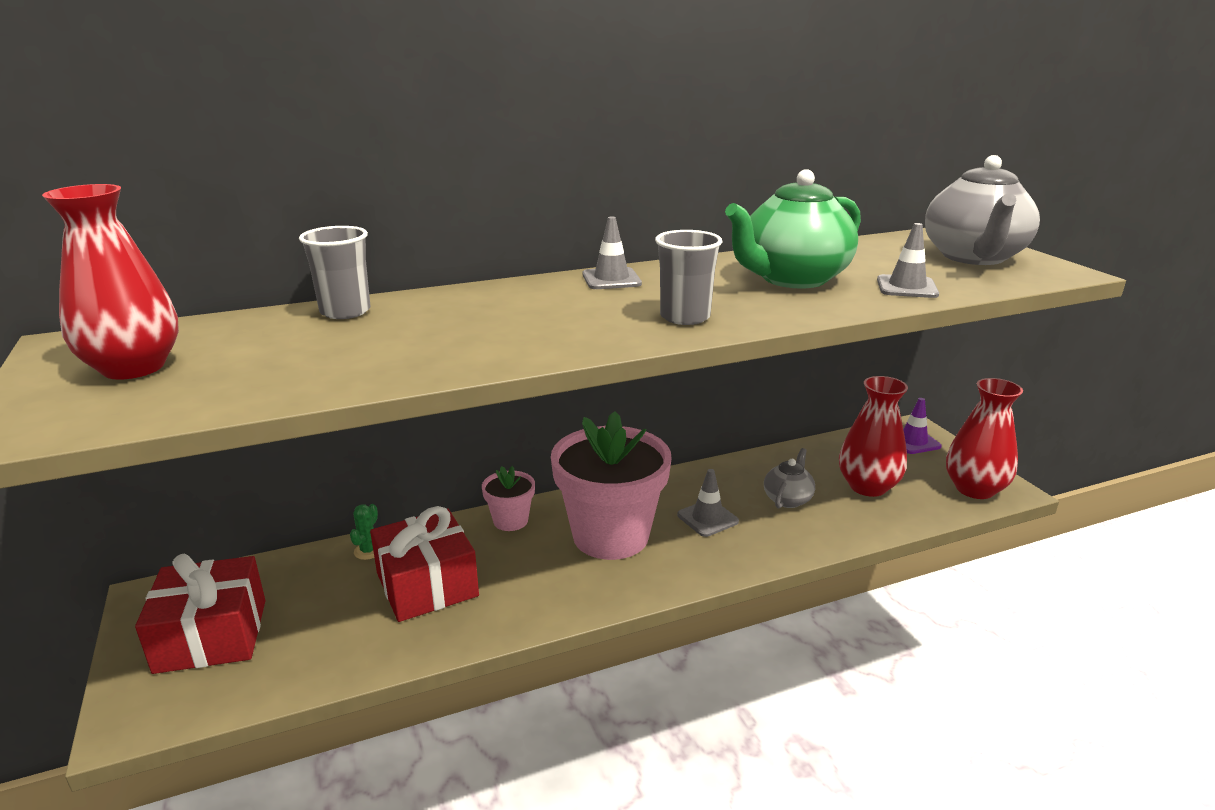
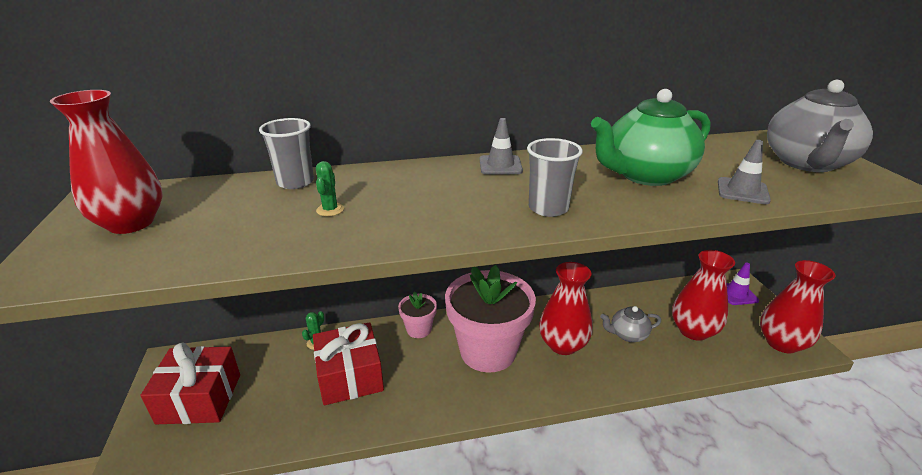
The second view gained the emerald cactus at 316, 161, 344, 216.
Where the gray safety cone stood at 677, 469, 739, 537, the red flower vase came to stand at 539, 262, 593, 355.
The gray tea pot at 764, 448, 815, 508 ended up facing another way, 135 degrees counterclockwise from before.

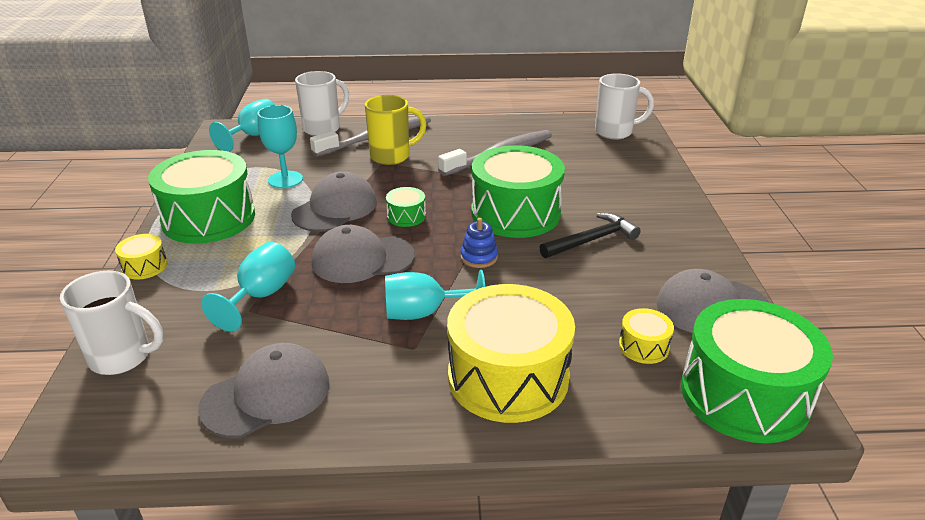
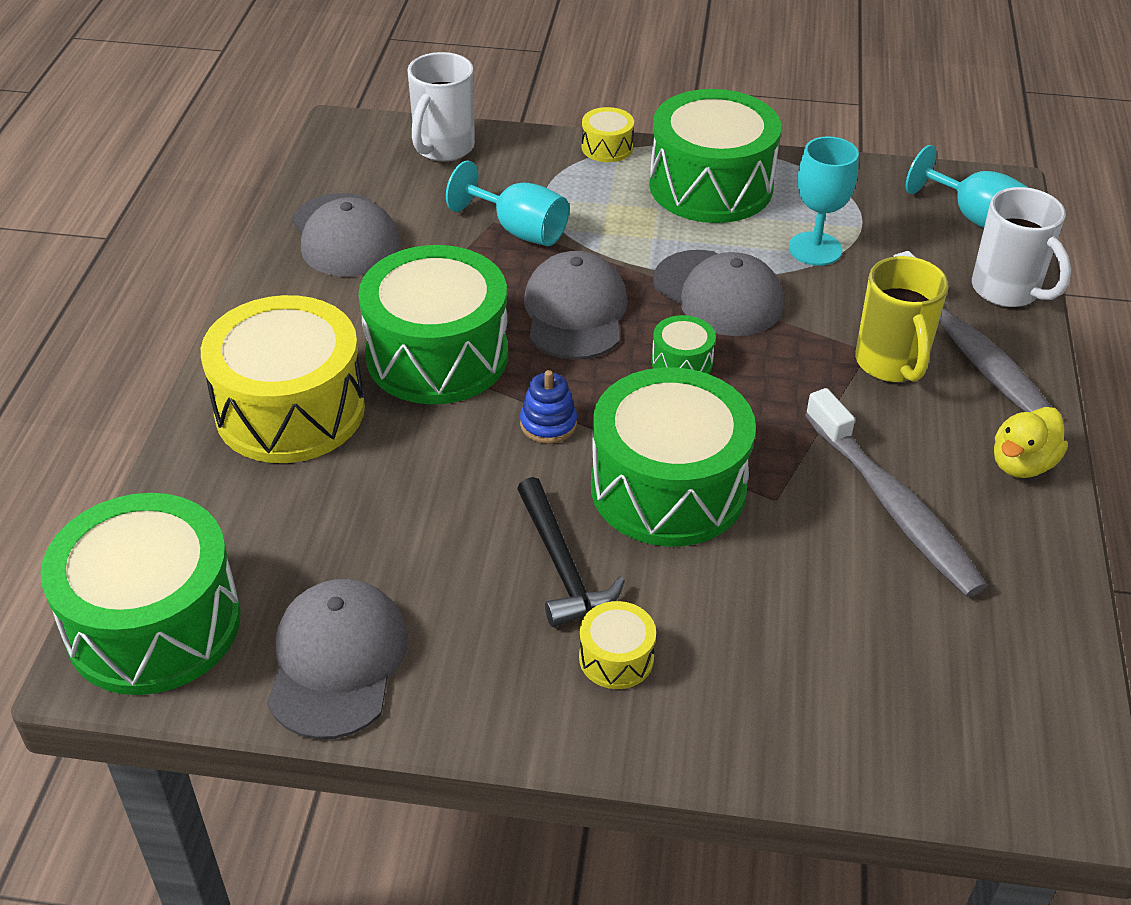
Where the aqua wine glass stood at 385, 270, 485, 320, the emerald snare drum came to stand at 358, 245, 508, 404.
The bright yellow snare drum ended up elsewhere, having gone from 619, 308, 674, 364 to 579, 601, 656, 689.
The second view gained the bright yellow toy duck at 994, 407, 1068, 478.
The second view lost the pure white coffee mug at 595, 73, 654, 139.

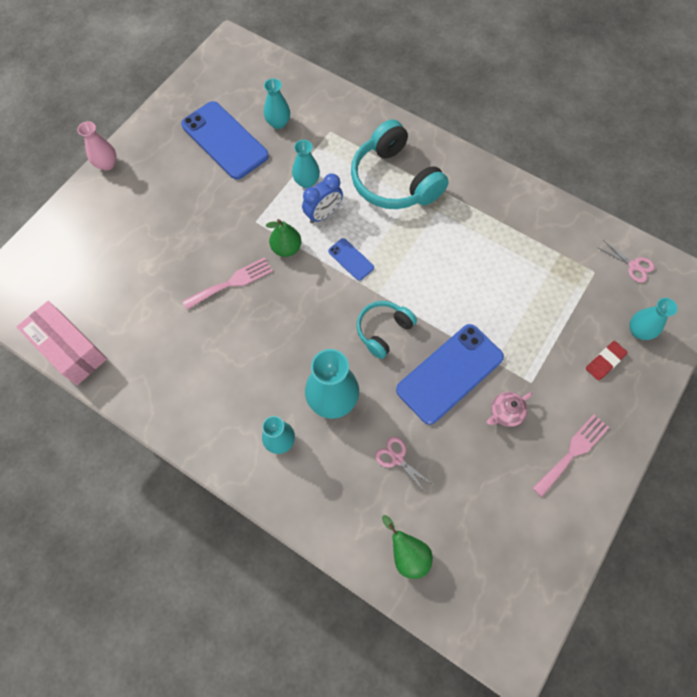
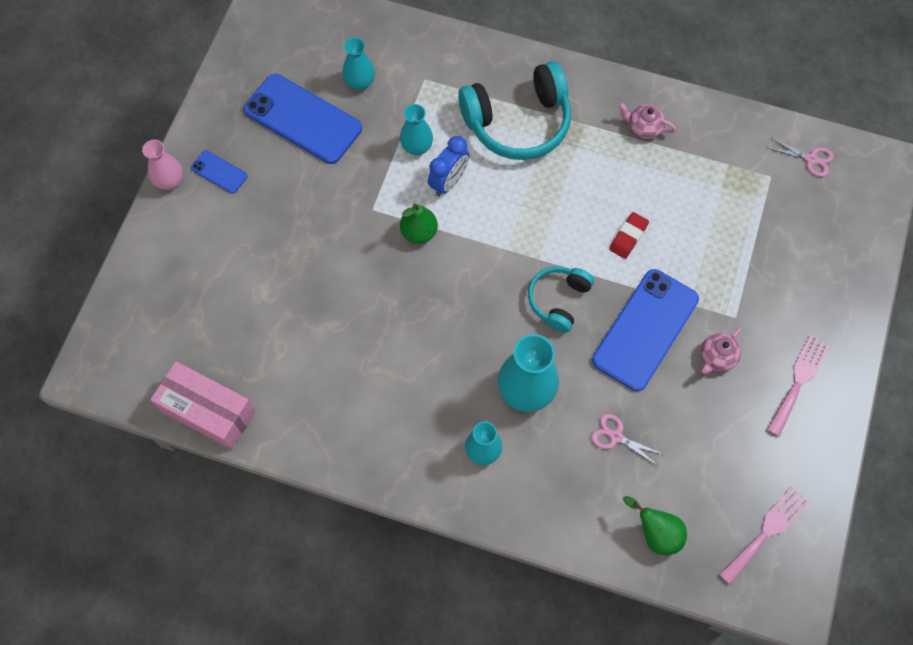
The cobalt smartphone ended up elsewhere, having gone from 328, 238, 374, 281 to 191, 150, 247, 194.
The aqua headset at 351, 119, 449, 209 ended up facing another way, 60 degrees counterclockwise from before.
The red pencil eraser ended up elsewhere, having gone from 586, 341, 628, 381 to 609, 212, 649, 259.
The second view gained the rosy tea pot at 618, 103, 676, 139.
The rosy table fork ended up elsewhere, having gone from 183, 257, 273, 310 to 719, 486, 809, 585.
The second view lost the aqua flower vase at 630, 298, 678, 340.

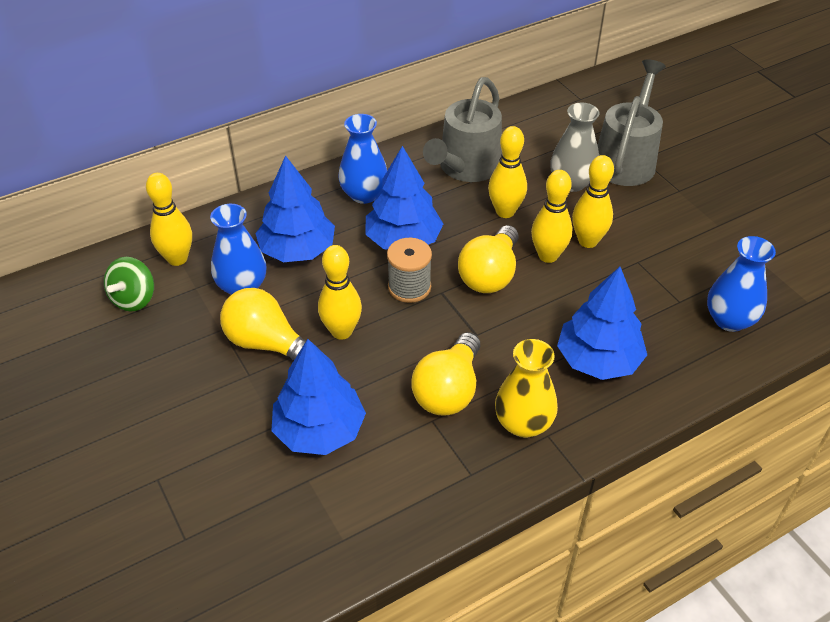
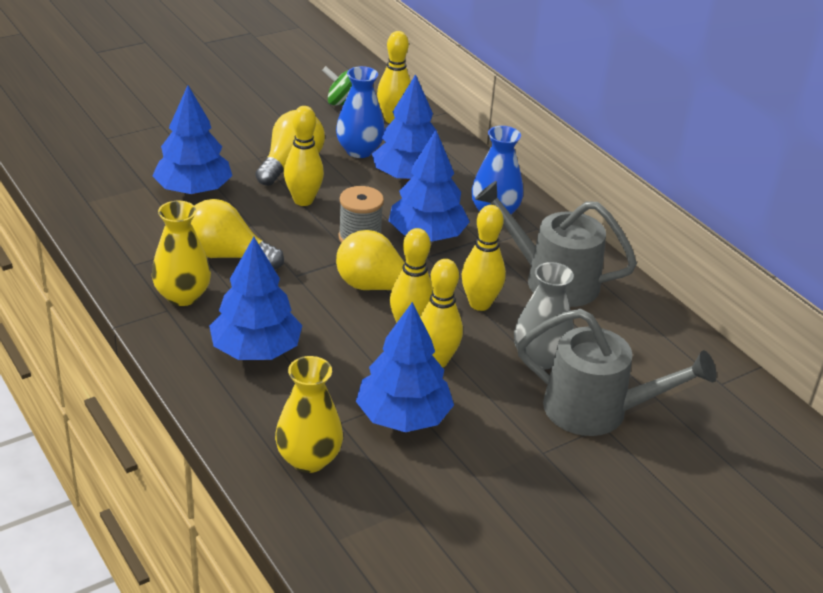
What was the cobalt flower vase at 707, 236, 776, 332 turned into the bright yellow flower vase at 275, 356, 343, 473.
The second view gained the cobalt tree at 356, 302, 454, 432.

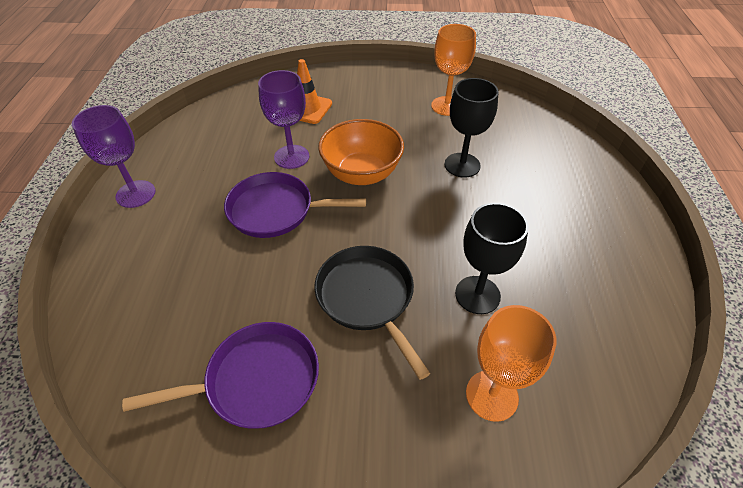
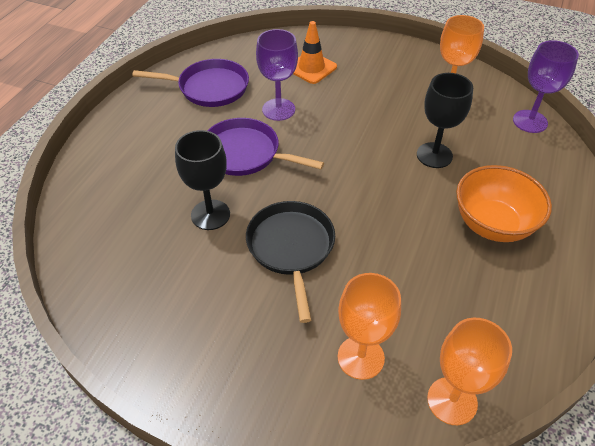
The violet skillet ended up elsewhere, having gone from 122, 322, 319, 429 to 132, 59, 249, 107.
The ebony wine glass ended up elsewhere, having gone from 455, 203, 529, 314 to 175, 130, 230, 230.
The second view gained the bright orange wine glass at 427, 318, 512, 425.
The bright orange serving bowl ended up elsewhere, having gone from 318, 119, 404, 185 to 456, 165, 552, 242.
The violet wine glass ended up elsewhere, having gone from 72, 105, 155, 208 to 513, 40, 579, 133.

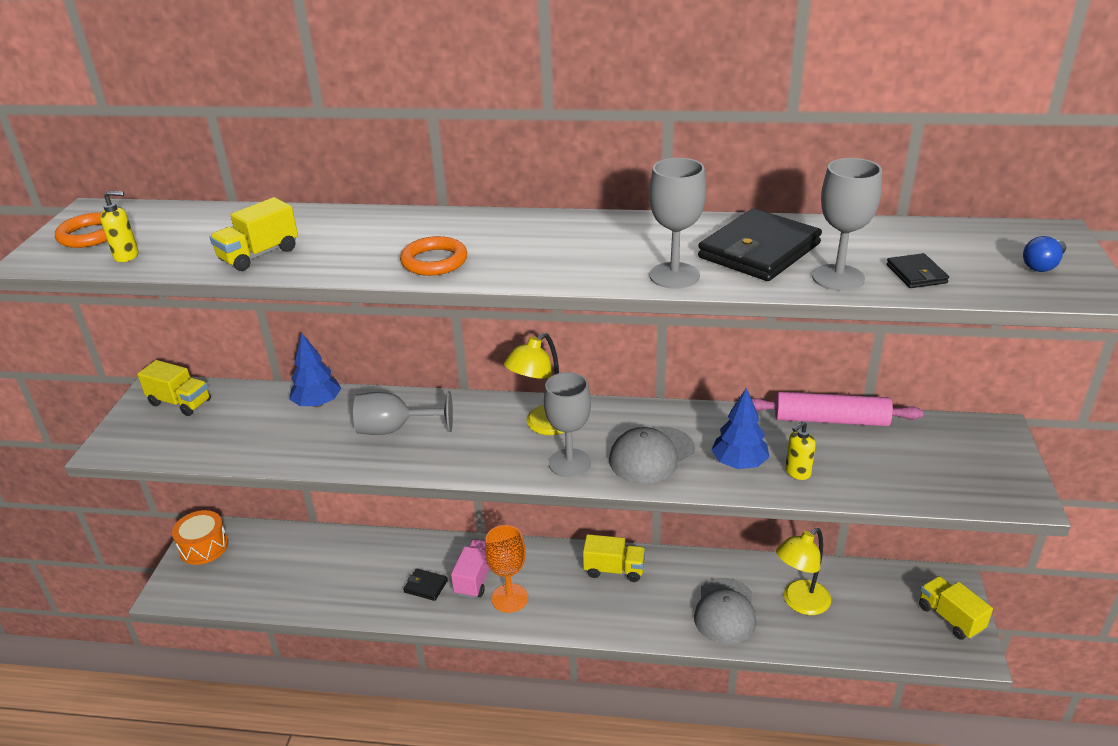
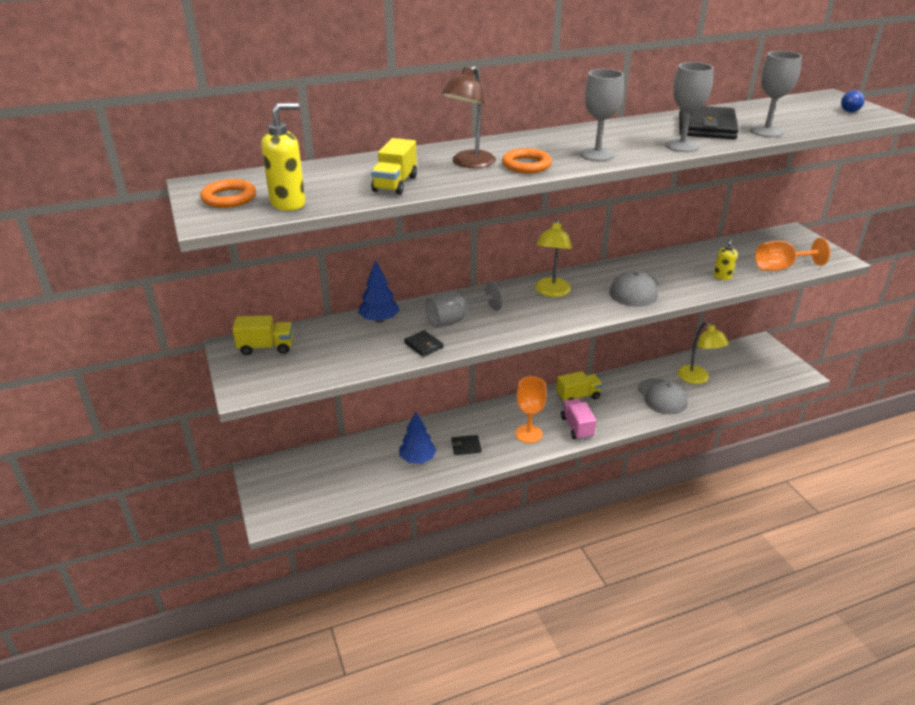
The size of the bright yellow soap pump at 100, 191, 138, 262 changed by a factor of 1.67.
The cobalt tree ended up elsewhere, having gone from 711, 388, 769, 469 to 399, 412, 437, 464.
The ebony card wallet ended up elsewhere, having gone from 886, 253, 949, 288 to 404, 330, 444, 357.
The second view gained the russet desk lamp at 441, 66, 496, 168.
The rosy lorry ended up elsewhere, having gone from 451, 539, 490, 599 to 561, 399, 597, 440.
The gray wine glass ended up elsewhere, having gone from 544, 372, 591, 478 to 580, 69, 624, 161.
The bright yellow desk lamp at 776, 528, 831, 615 ended up facing another way, 45 degrees counterclockwise from before.
The second view gained the bright orange wine glass at 755, 238, 830, 271.
The second view lost the bright orange snare drum at 172, 510, 228, 565.
The second view lost the rosy dough roller at 752, 392, 923, 426.
The second view lost the bright yellow lorry at 919, 576, 993, 640.

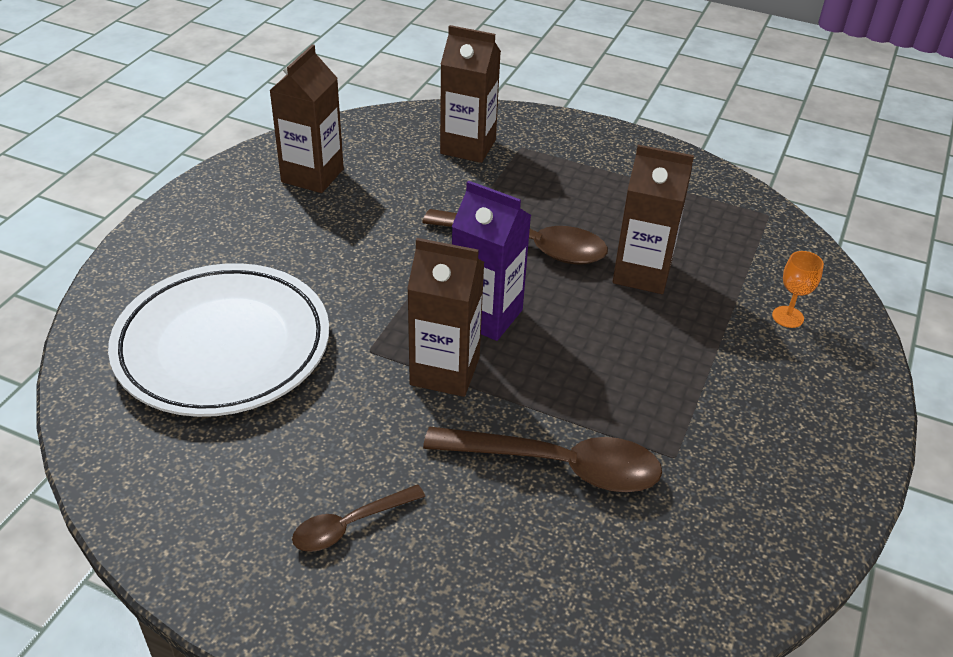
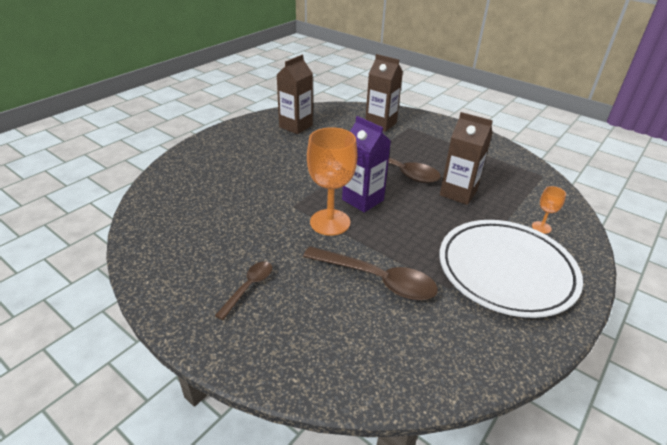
The russet teaspoon at 292, 484, 425, 552 ended up facing another way, 135 degrees clockwise from before.
Where the russet juice carton stood at 407, 238, 484, 397, the bright orange wine glass came to stand at 307, 127, 357, 236.
The pure white flat dish ended up elsewhere, having gone from 108, 263, 329, 417 to 439, 220, 583, 318.

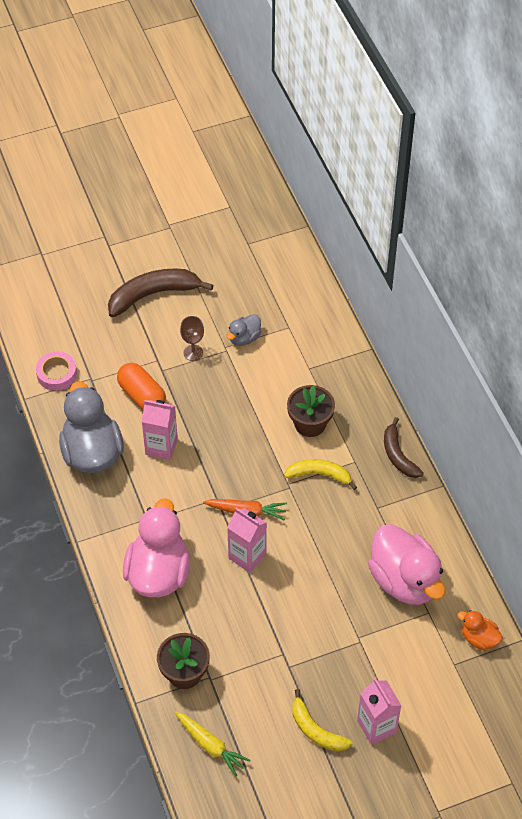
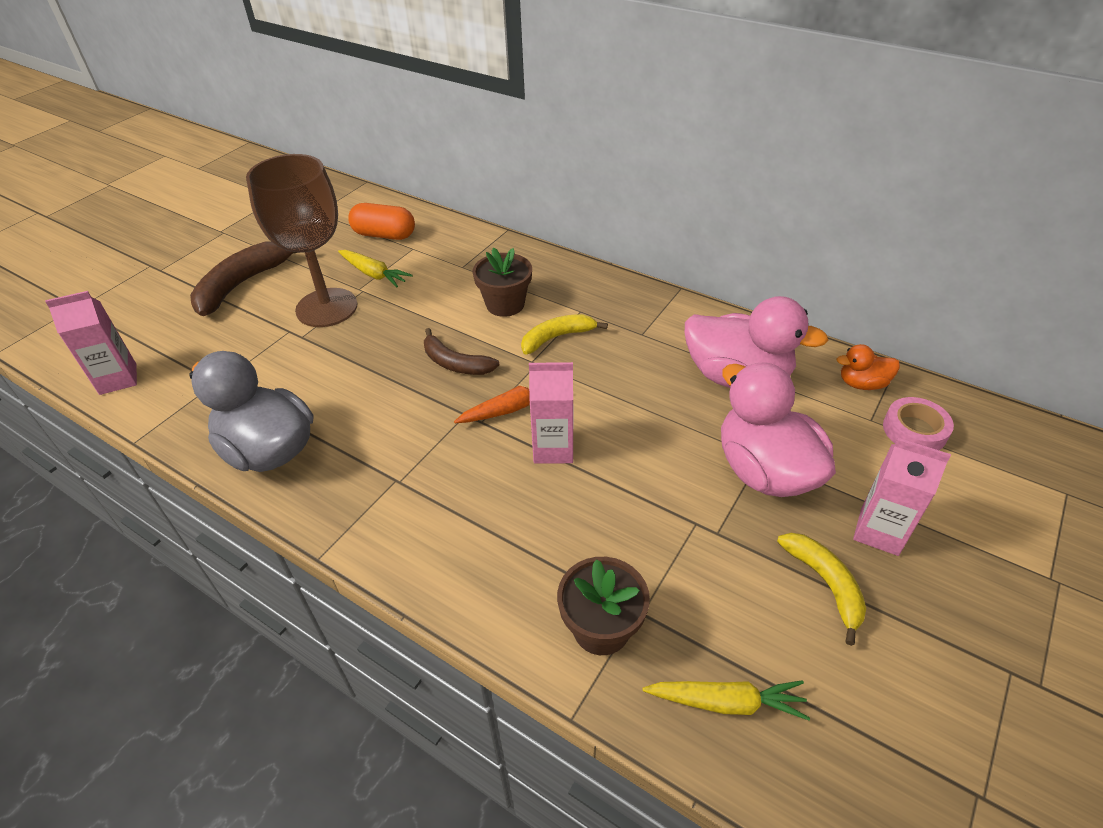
The rosy juice carton ended up elsewhere, having gone from 142, 400, 178, 460 to 45, 291, 137, 395.
The size of the russet wine glass at 180, 316, 204, 361 changed by a factor of 2.46.
Where the gray toy duck stood at 226, 314, 261, 346, the bright yellow toy carrot came to stand at 338, 250, 413, 287.
The bright orange pill shape ended up elsewhere, having gone from 117, 363, 166, 410 to 348, 203, 415, 240.
The russet banana ended up elsewhere, having gone from 384, 417, 424, 478 to 424, 328, 500, 375.
The rosy toy duck ended up elsewhere, having gone from 123, 498, 190, 597 to 721, 363, 836, 497.
The bright yellow banana at 292, 689, 353, 751 ended up facing another way, 120 degrees counterclockwise from before.
The rosy sticky tape ended up elsewhere, having gone from 36, 351, 77, 391 to 883, 397, 954, 450.

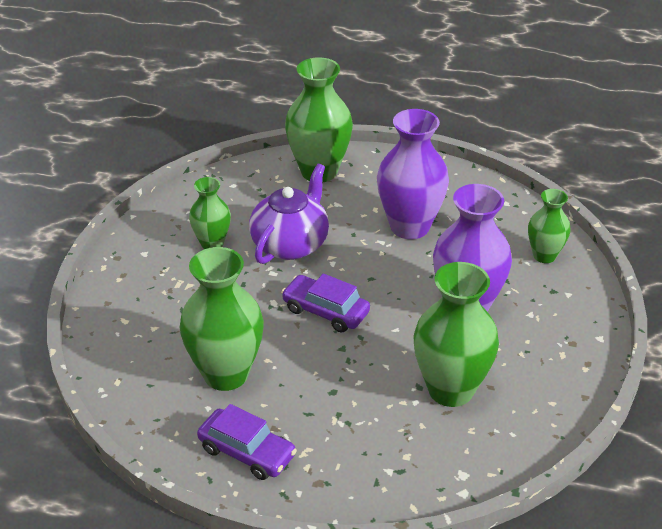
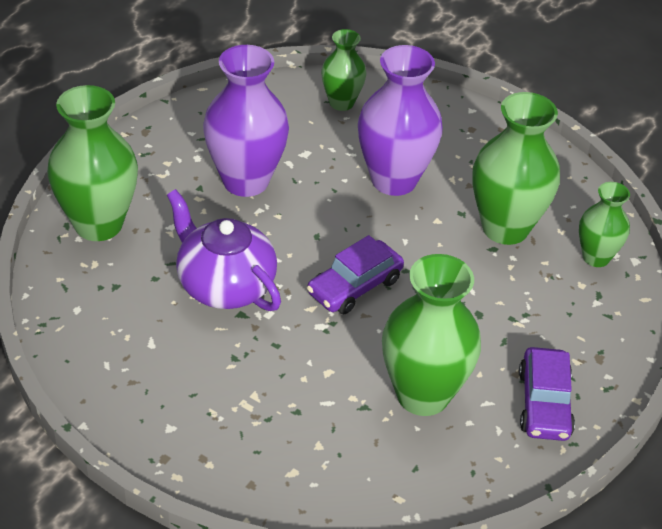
The violet automobile at 197, 404, 297, 480 ended up facing another way, 135 degrees clockwise from before.
The emerald flower vase ended up elsewhere, having gone from 189, 177, 231, 249 to 579, 182, 630, 267.

